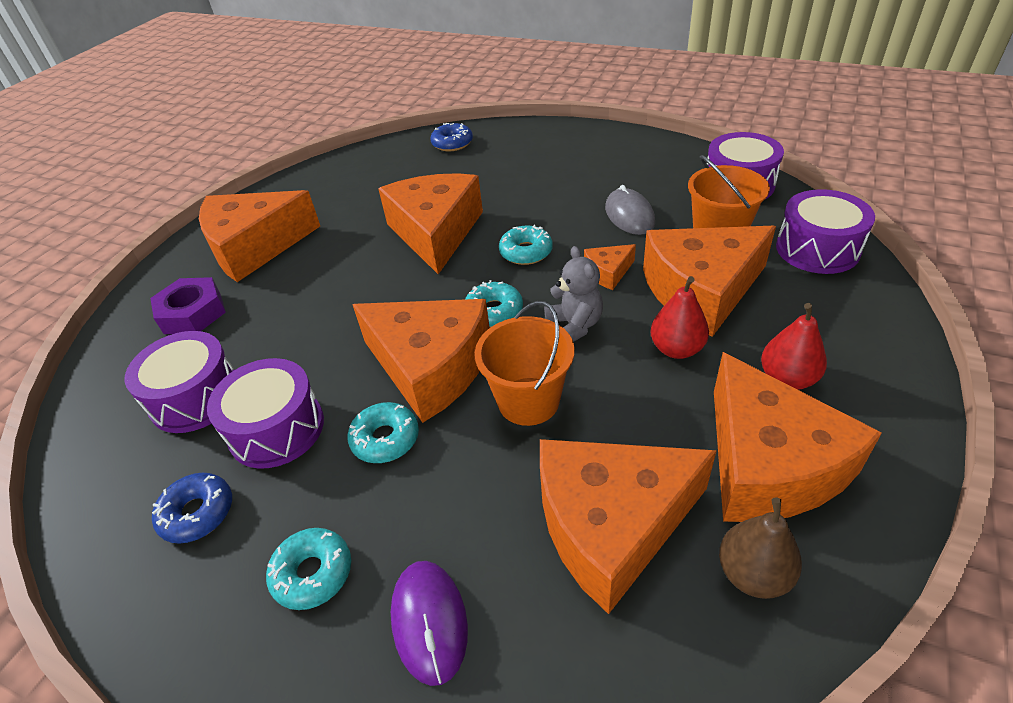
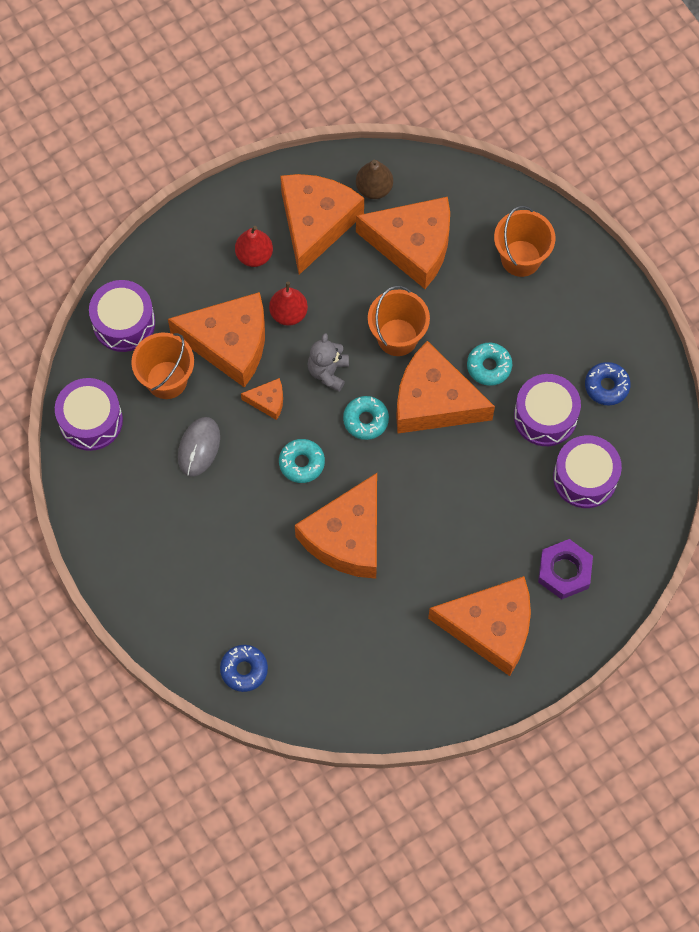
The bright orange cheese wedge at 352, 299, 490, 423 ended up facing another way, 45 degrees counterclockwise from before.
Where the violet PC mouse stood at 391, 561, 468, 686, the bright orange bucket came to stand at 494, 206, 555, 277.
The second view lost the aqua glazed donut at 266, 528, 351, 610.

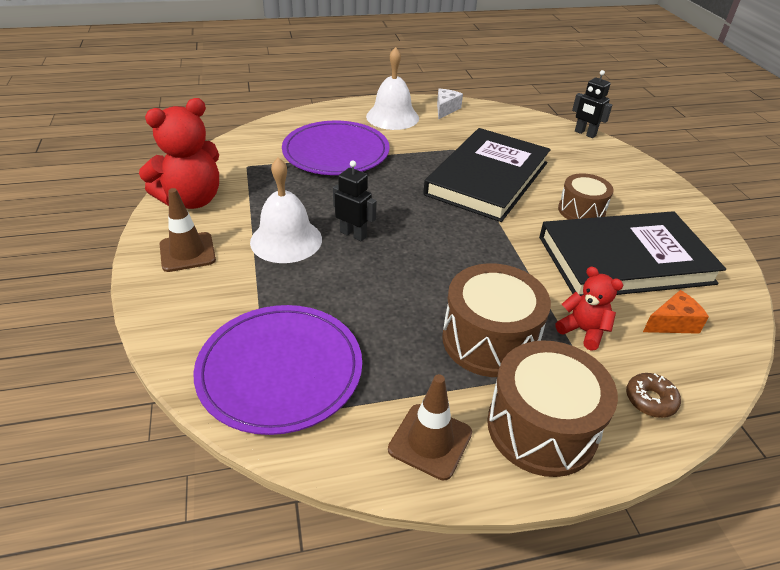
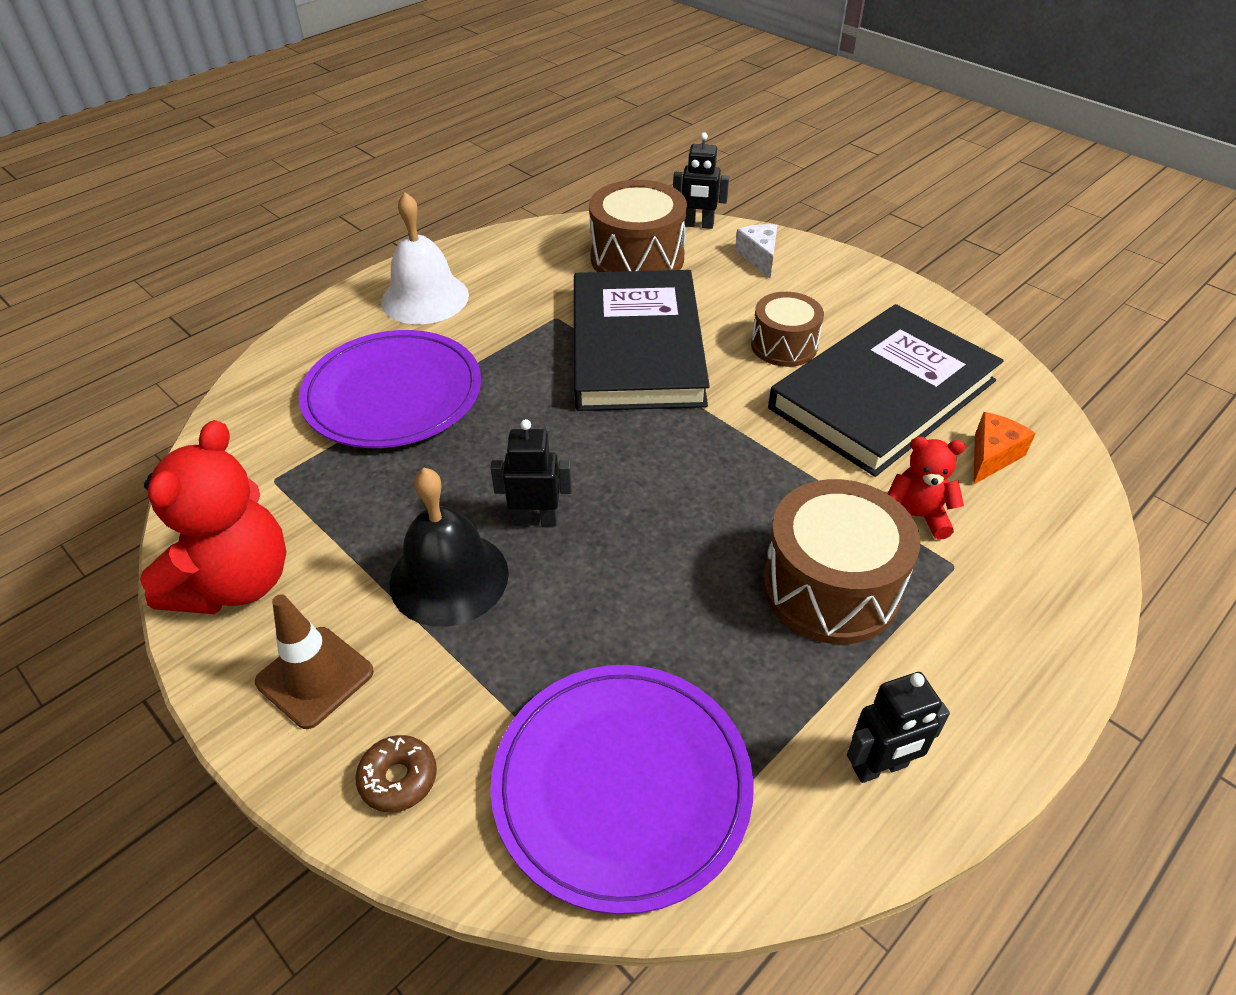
The russet glazed donut ended up elsewhere, having gone from 626, 373, 681, 418 to 356, 735, 437, 812.
What was the pure white bell at 250, 158, 322, 263 turned into the ebony bell at 389, 468, 509, 627.
The russet snare drum ended up elsewhere, having gone from 487, 340, 618, 477 to 589, 180, 687, 272.
The pure white cheese wedge ended up elsewhere, having gone from 437, 89, 463, 120 to 735, 224, 777, 278.
Where the russet safety cone stood at 388, 374, 472, 480, the ebony robot figure came to stand at 847, 672, 950, 783.

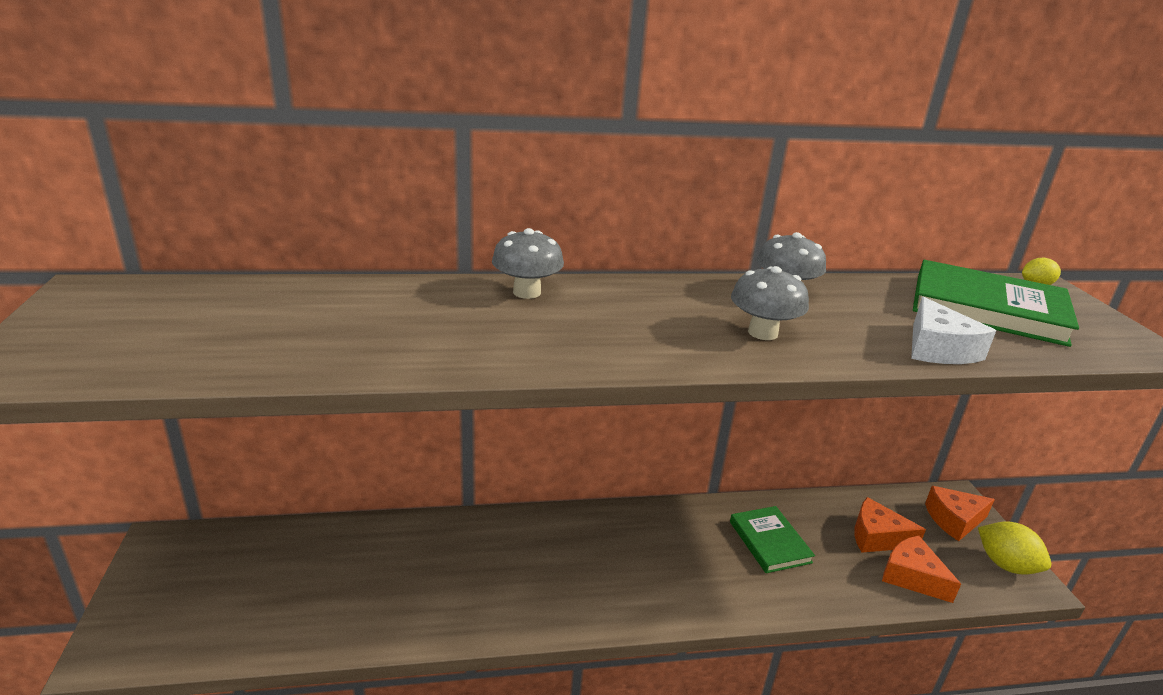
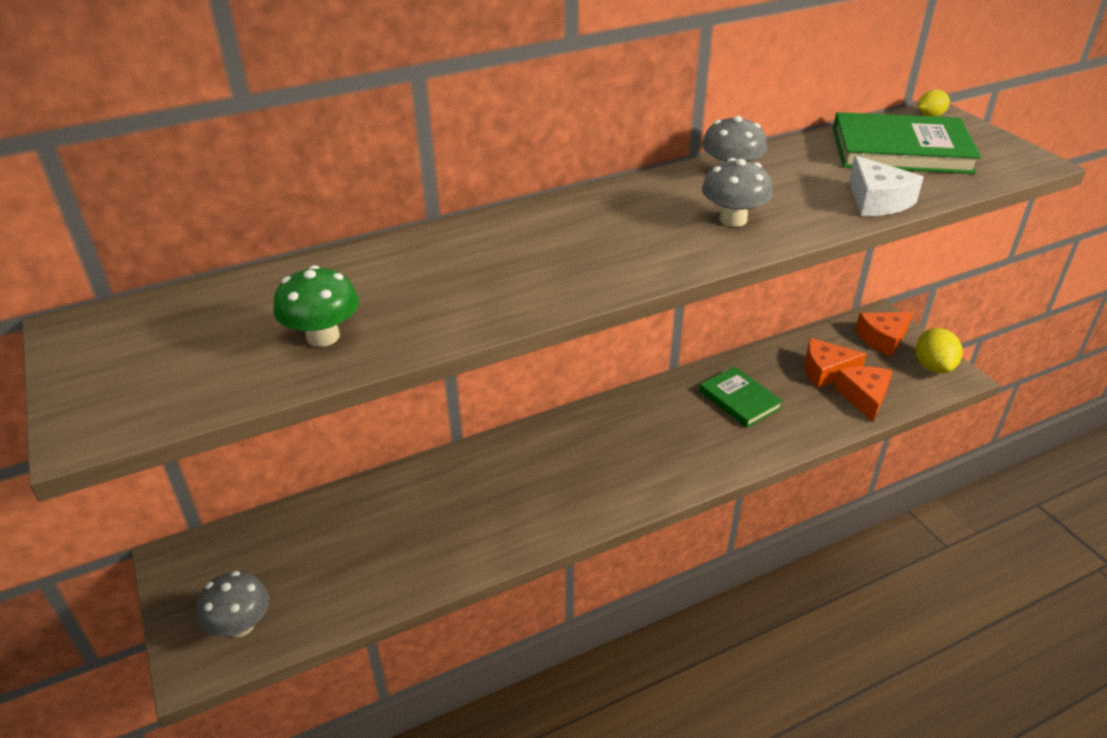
The gray mushroom ended up elsewhere, having gone from 492, 228, 564, 299 to 196, 571, 269, 638.
The second view gained the emerald mushroom at 274, 265, 359, 347.
The bright orange cheese wedge at 882, 536, 961, 603 ended up facing another way, 60 degrees clockwise from before.
The bright yellow citrus fruit at 978, 521, 1051, 575 ended up facing another way, 60 degrees clockwise from before.

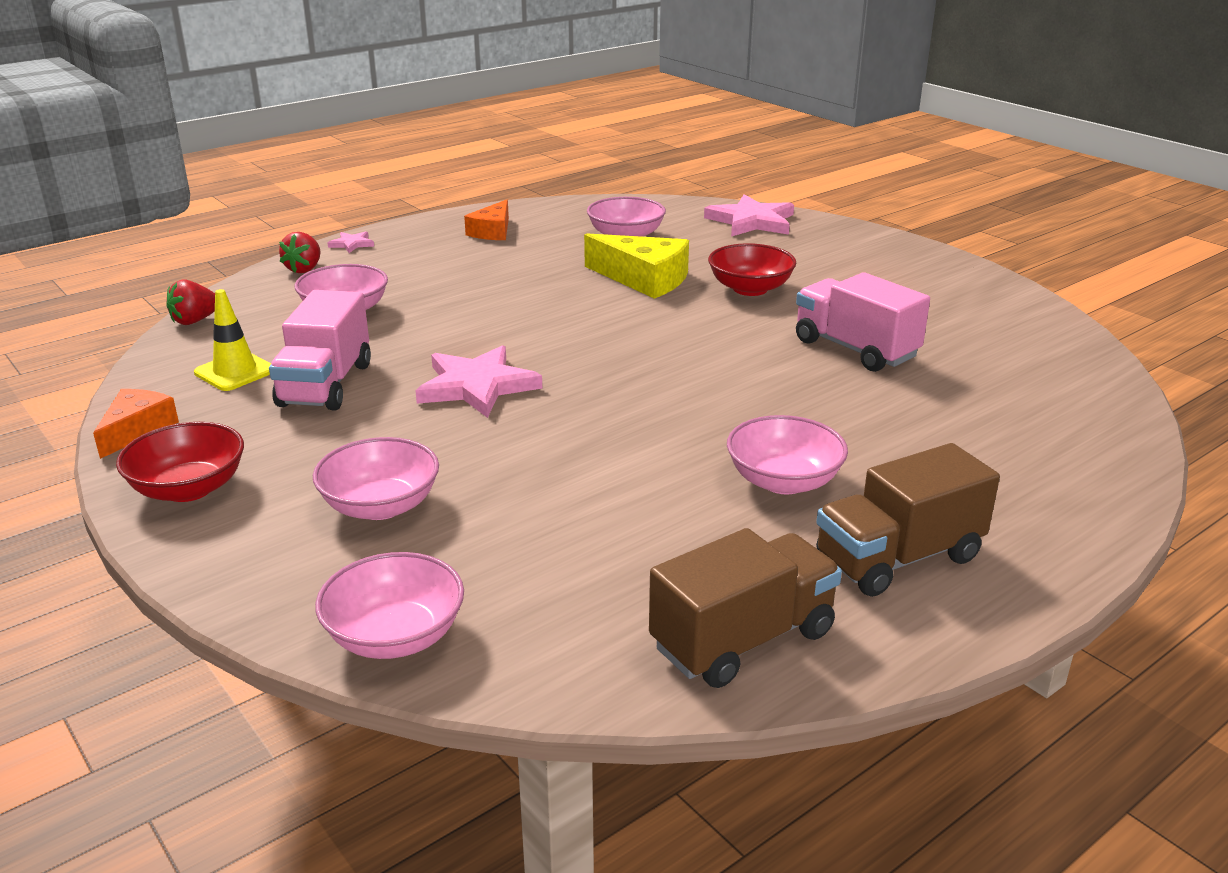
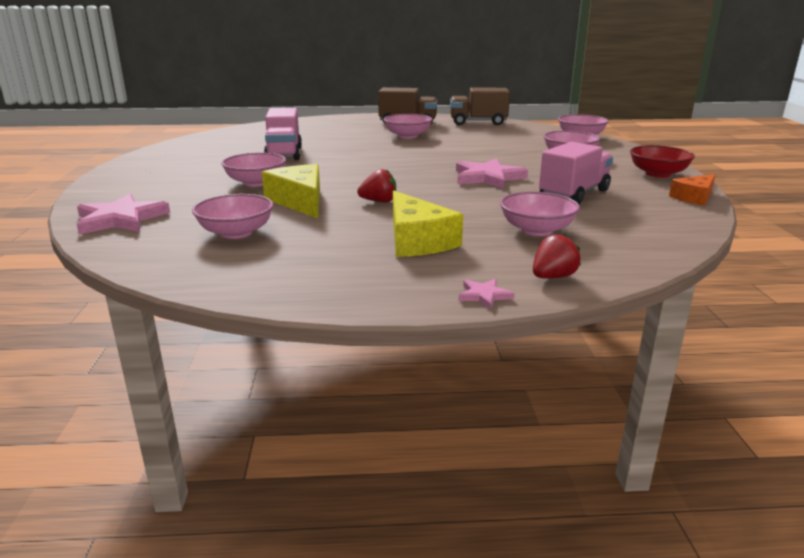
What was the red serving bowl at 708, 243, 796, 296 turned into the rosy serving bowl at 221, 153, 286, 187.
The red toy strawberry ended up elsewhere, having gone from 166, 279, 215, 325 to 357, 169, 396, 203.
The second view gained the bright yellow cheese wedge at 393, 191, 463, 257.
The second view lost the bright yellow safety cone at 194, 289, 271, 391.
The second view lost the bright orange cheese wedge at 464, 200, 509, 240.

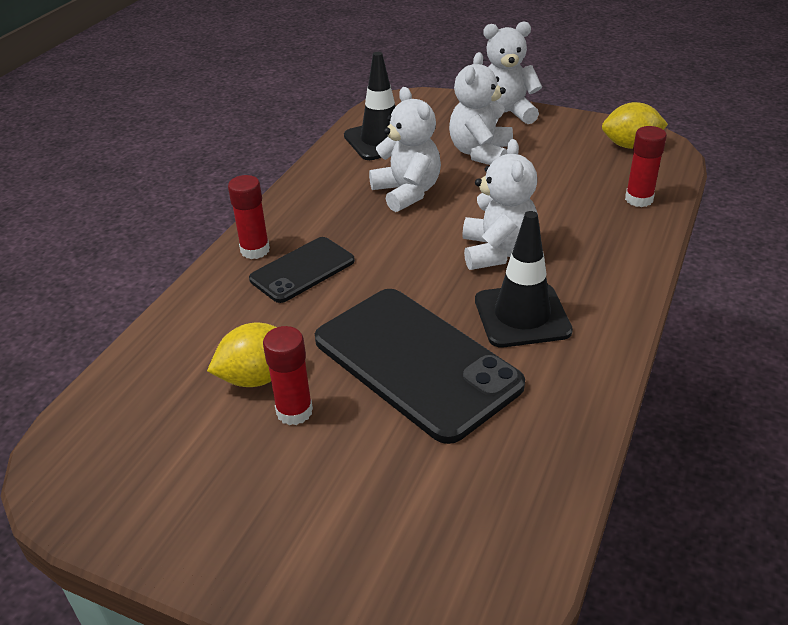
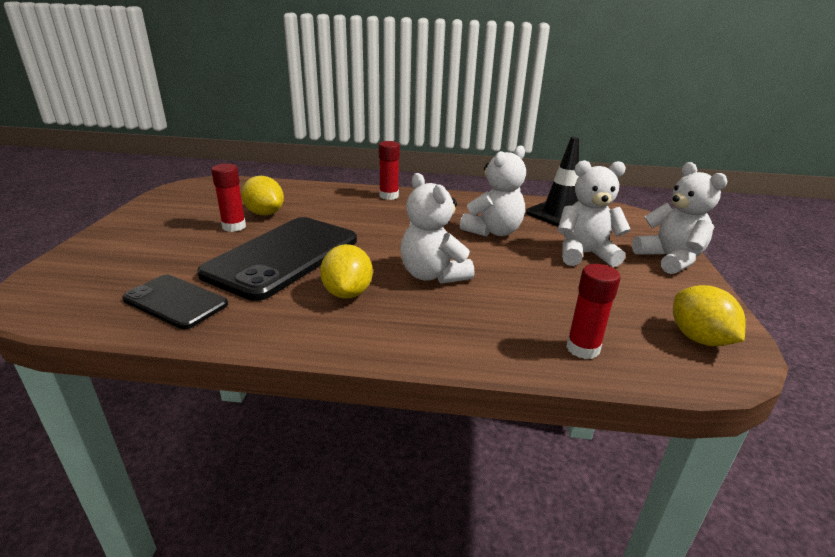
The ebony smartphone ended up elsewhere, having gone from 249, 237, 355, 303 to 123, 275, 228, 329.
Where the ebony safety cone stood at 475, 211, 573, 348, the bright yellow citrus fruit came to stand at 320, 244, 373, 299.
The pure white stuffed bear at 462, 139, 538, 270 ended up facing another way, 75 degrees clockwise from before.

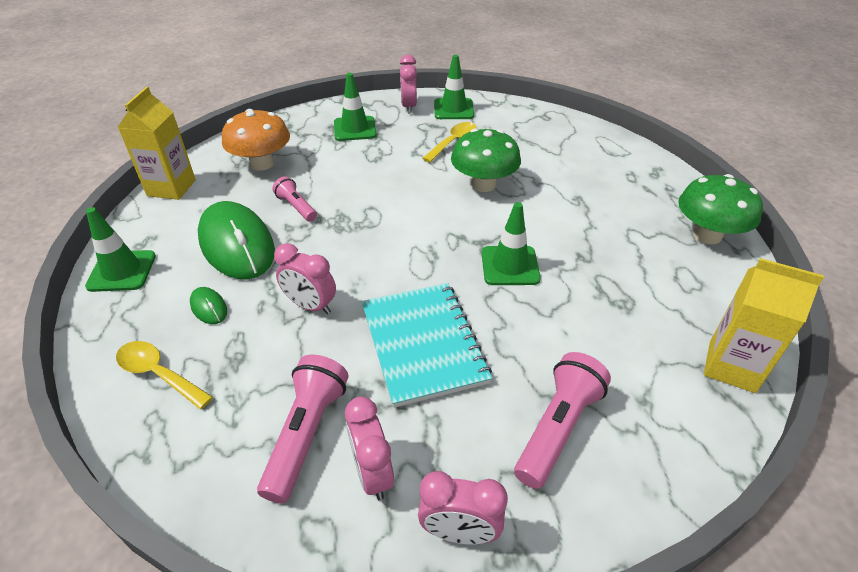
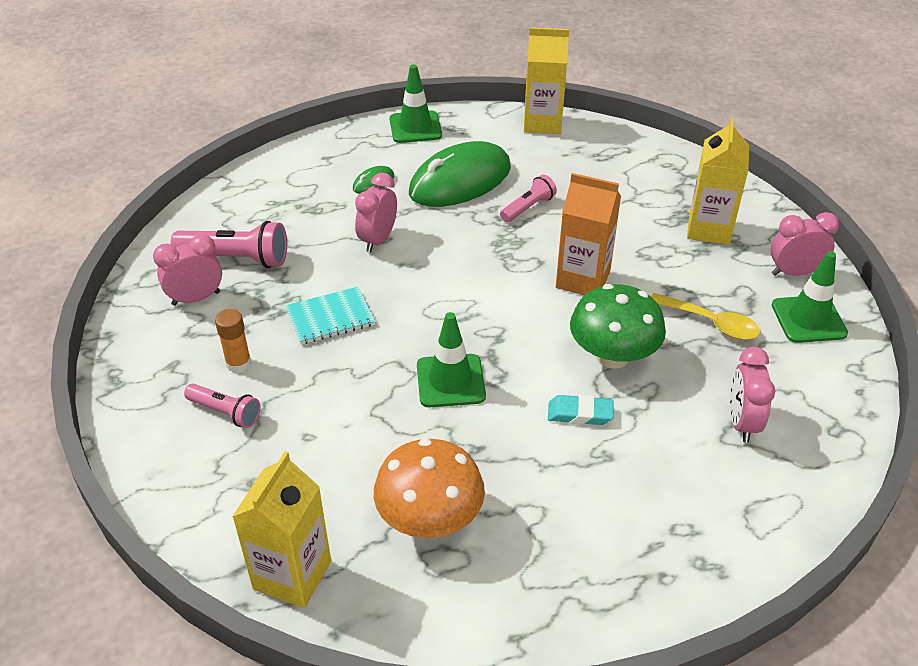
The size of the rosy flashlight at 514, 352, 611, 489 changed by a factor of 0.61.
The second view gained the bright orange glue stick at 215, 309, 251, 373.
The size of the aqua exercise book at 362, 283, 492, 408 changed by a factor of 0.59.
The bright orange mushroom ended up elsewhere, having gone from 222, 109, 290, 171 to 374, 438, 485, 538.
The second view gained the aqua pencil eraser at 548, 395, 613, 425.
The second view gained the bright orange juice carton at 556, 173, 621, 295.
Where the emerald safety cone stood at 334, 73, 377, 141, the bright yellow juice carton came to stand at 687, 118, 749, 245.
The rosy bedside clock ended up elsewhere, having gone from 418, 471, 508, 544 to 730, 347, 775, 443.
The second view lost the bright yellow teaspoon at 116, 341, 213, 409.
The second view lost the emerald mushroom at 678, 174, 763, 244.

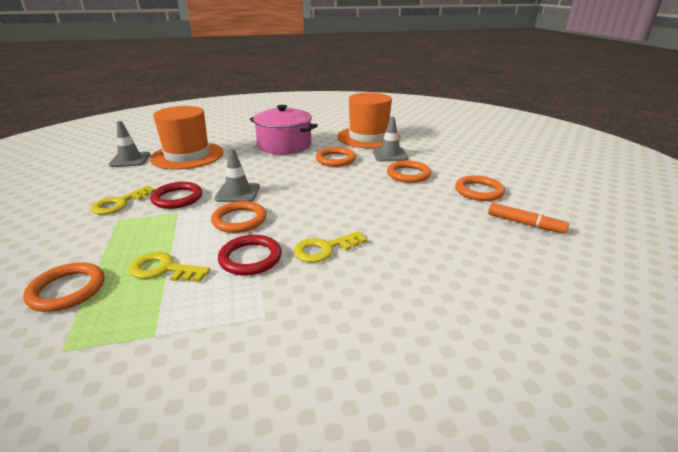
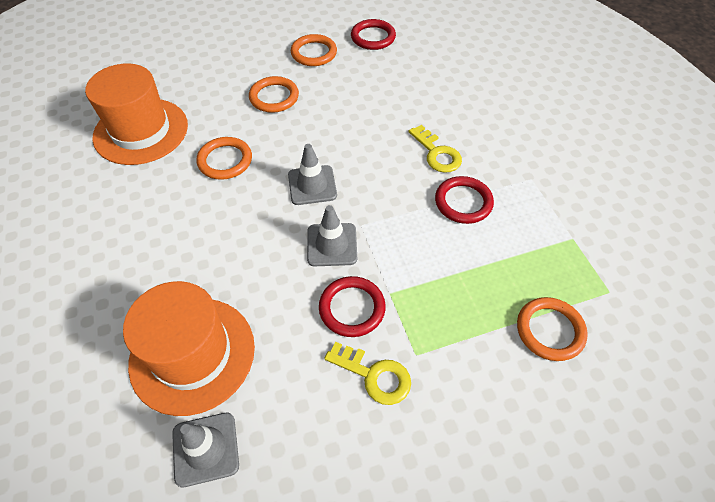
The gray safety cone ended up elsewhere, having gone from 373, 117, 408, 161 to 288, 144, 337, 205.
Where the bright orange marker pen stood at 488, 203, 569, 234, the red hoop came to stand at 351, 19, 396, 50.
The second view lost the bright yellow key at 129, 252, 211, 282.
The second view lost the bright orange hoop at 211, 201, 267, 233.
The second view lost the rosy pot at 250, 105, 318, 155.

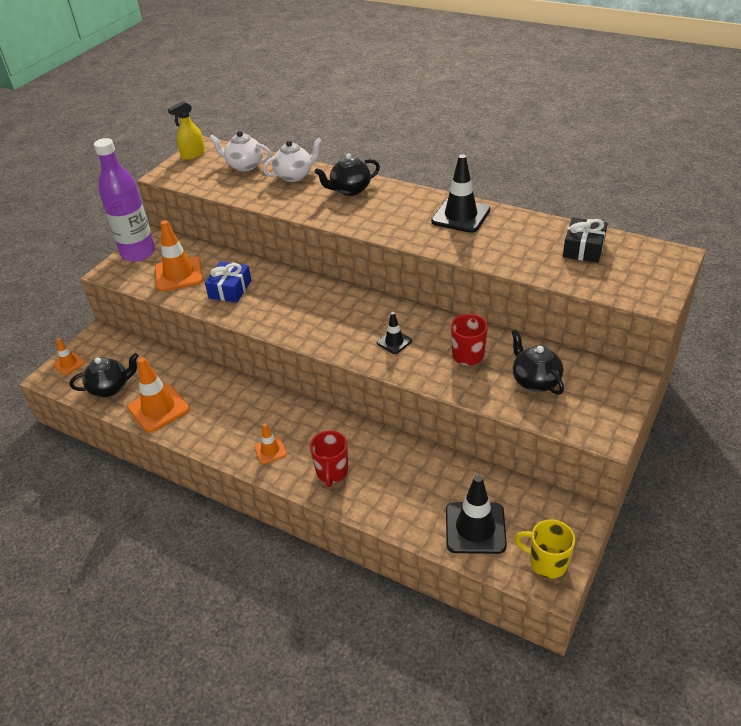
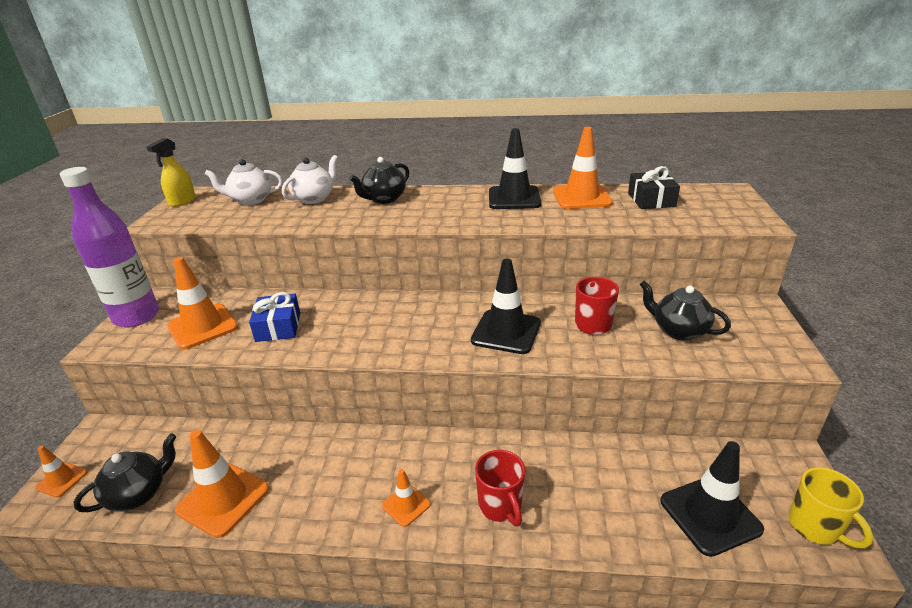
The size of the ebony safety cone at 377, 312, 412, 354 changed by a factor of 1.87.
The second view gained the bright orange safety cone at 553, 127, 613, 209.
The bright yellow coffee mug at 514, 519, 575, 579 ended up facing another way, 120 degrees counterclockwise from before.

